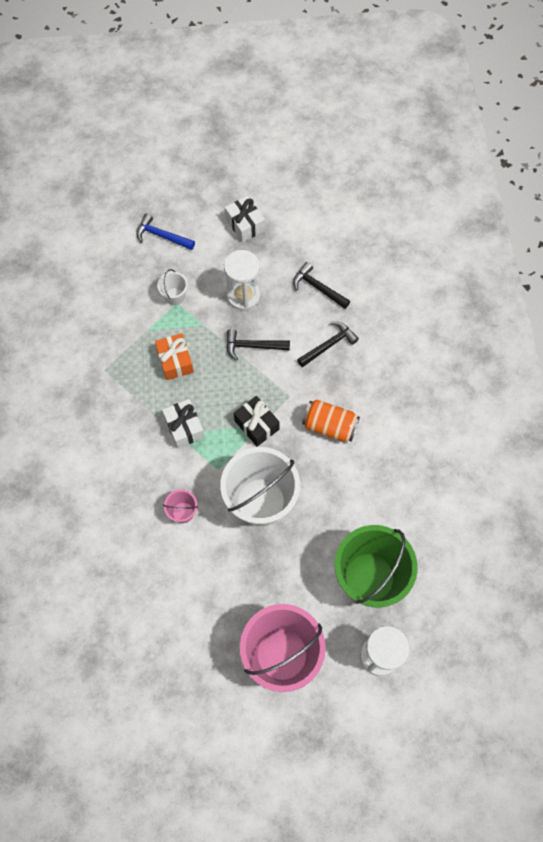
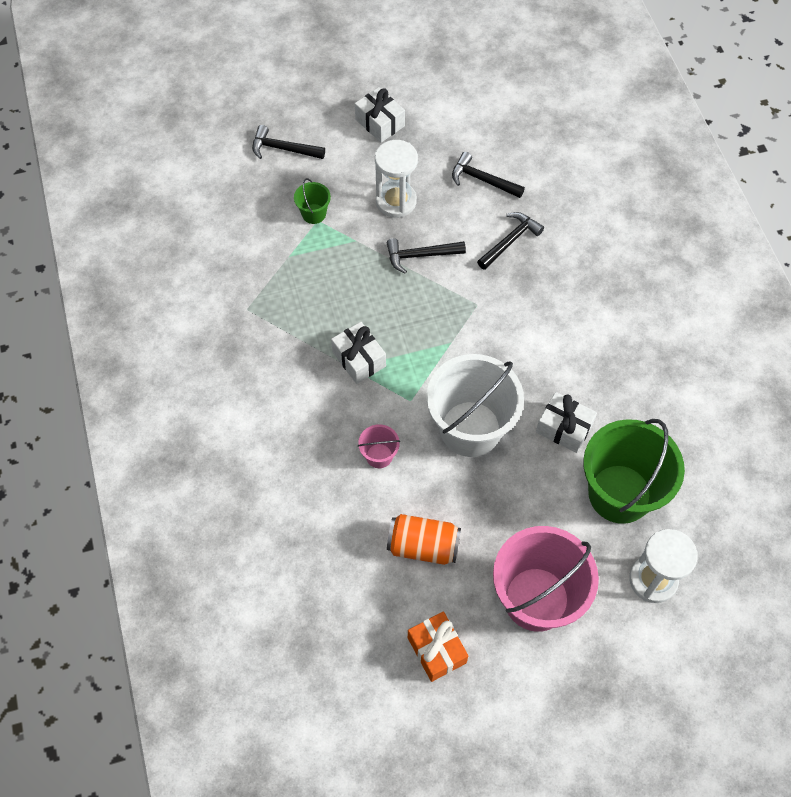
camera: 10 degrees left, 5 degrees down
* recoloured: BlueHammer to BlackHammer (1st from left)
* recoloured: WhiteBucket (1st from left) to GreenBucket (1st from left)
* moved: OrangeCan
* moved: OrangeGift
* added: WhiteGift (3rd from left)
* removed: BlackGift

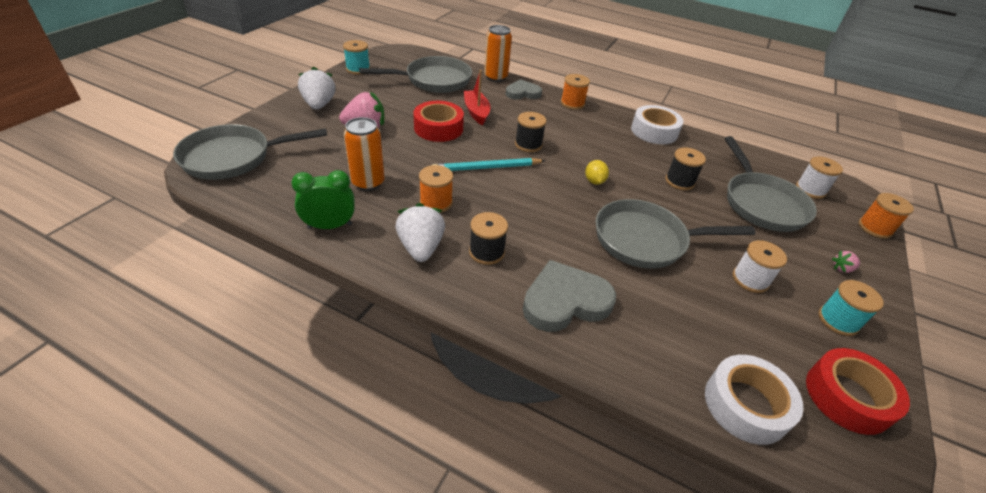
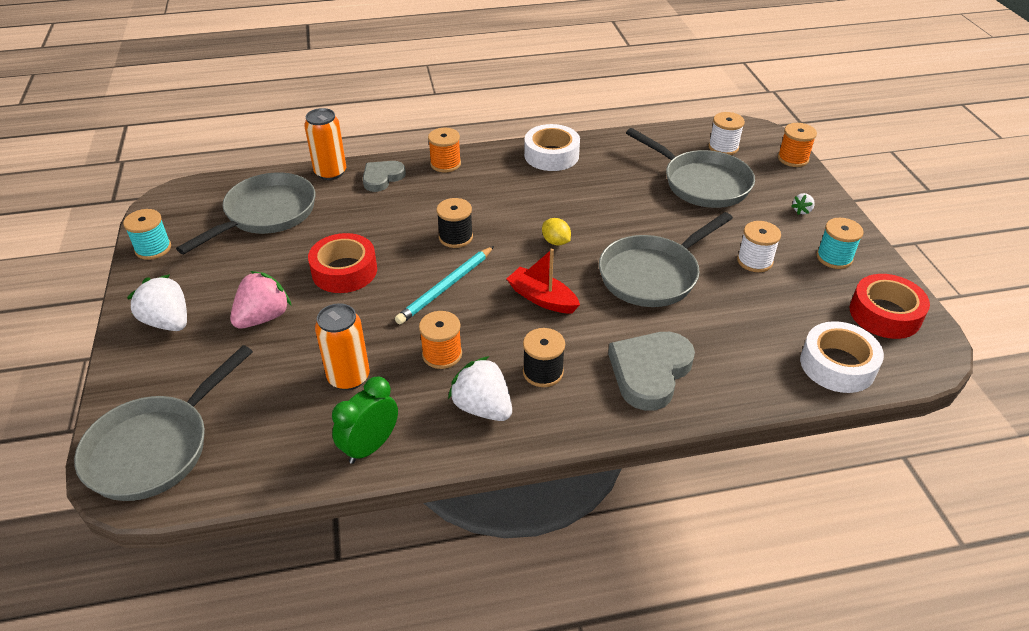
camera: 35 degrees left, 0 degrees up
* moved: RedBoat
* recoloured: PinkStrawberry (2nd from left) to WhiteStrawberry (3rd from left)
* removed: BlackSpool (3rd from left)

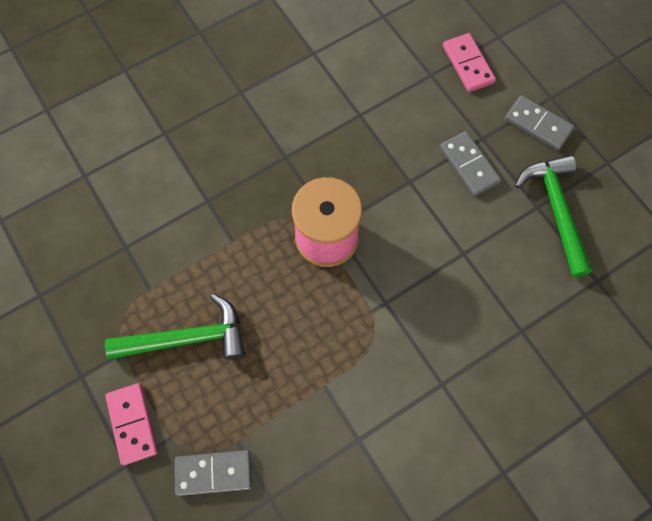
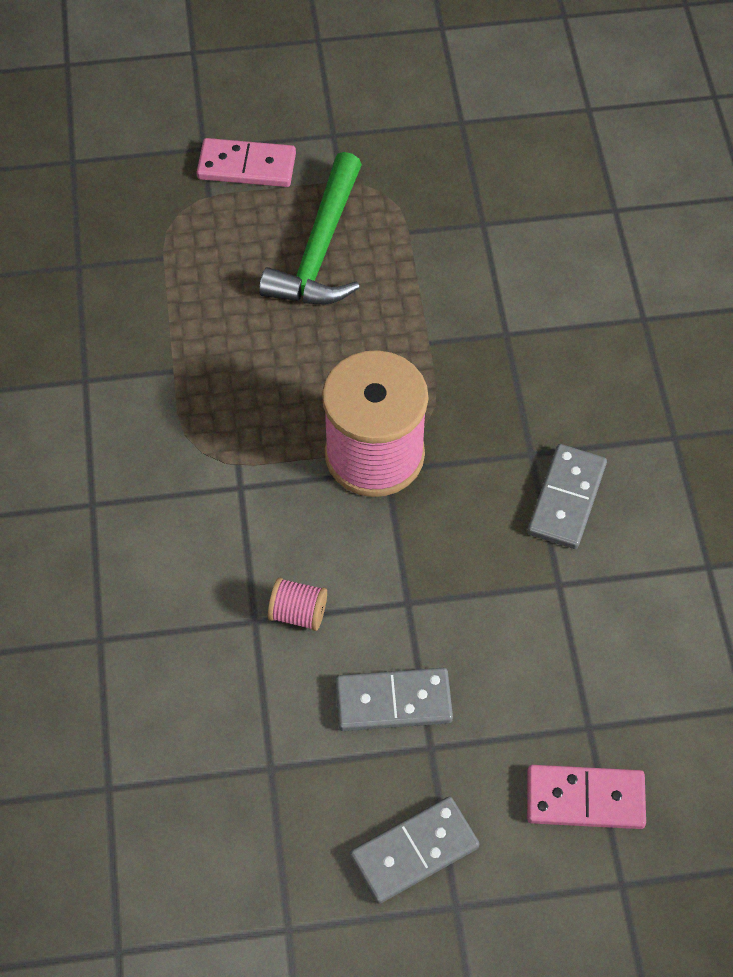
camera: 115 degrees right, 10 degrees down
* added: PinkSpool (1st from left)
* moved: GreyDomino (1st from left in the first image) to GreyDomino (3rd from left)
* removed: GreenHammer (2nd from left)

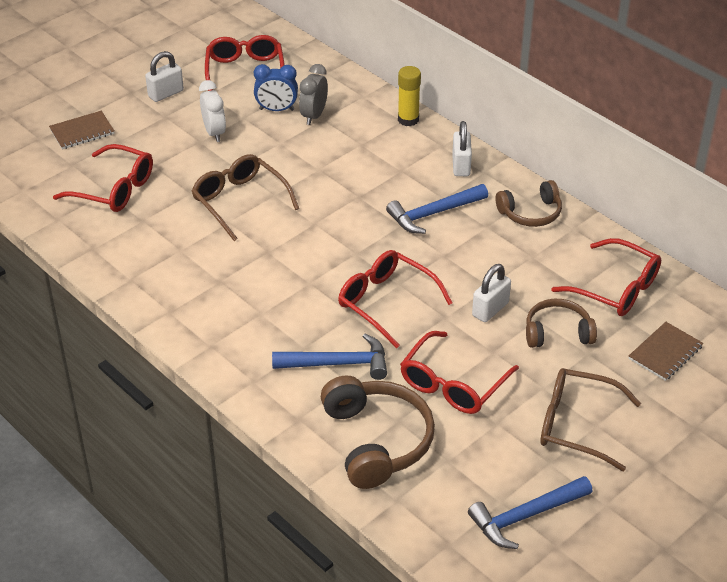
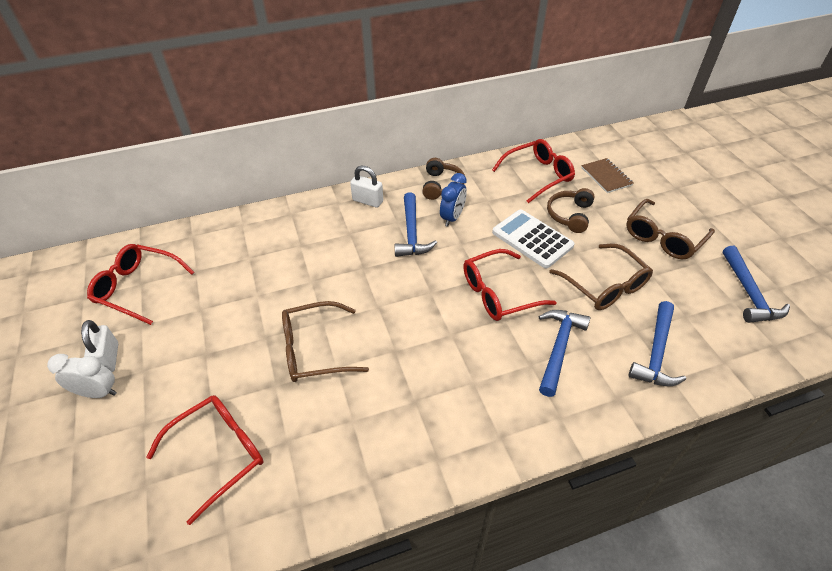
camera: 65 degrees left, 5 degrees up
* moved: WhiteClock
* moved: BlueClock
* replaced: WhitePadlock (3rd from left) to WhiteCalculator
* recoloured: RedGlasses (4th from left) to BrownGlasses (2nd from left)
* replaced: BrownHeadphones (1st from left) to BlueHammer (3rd from left)
* removed: BrownNotebook (1st from left)
* removed: GreyClock
* removed: YellowGlueStick

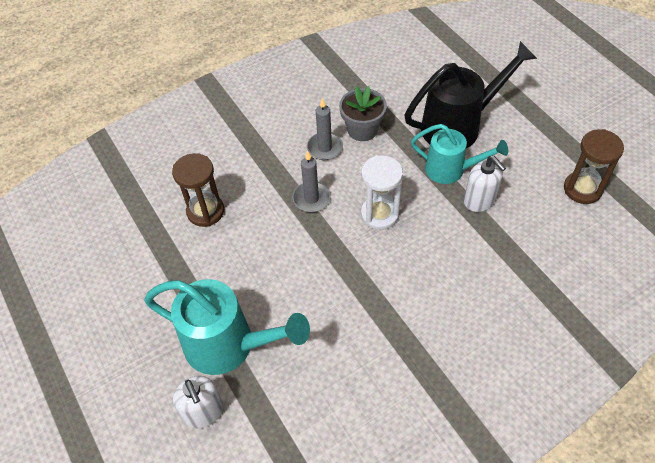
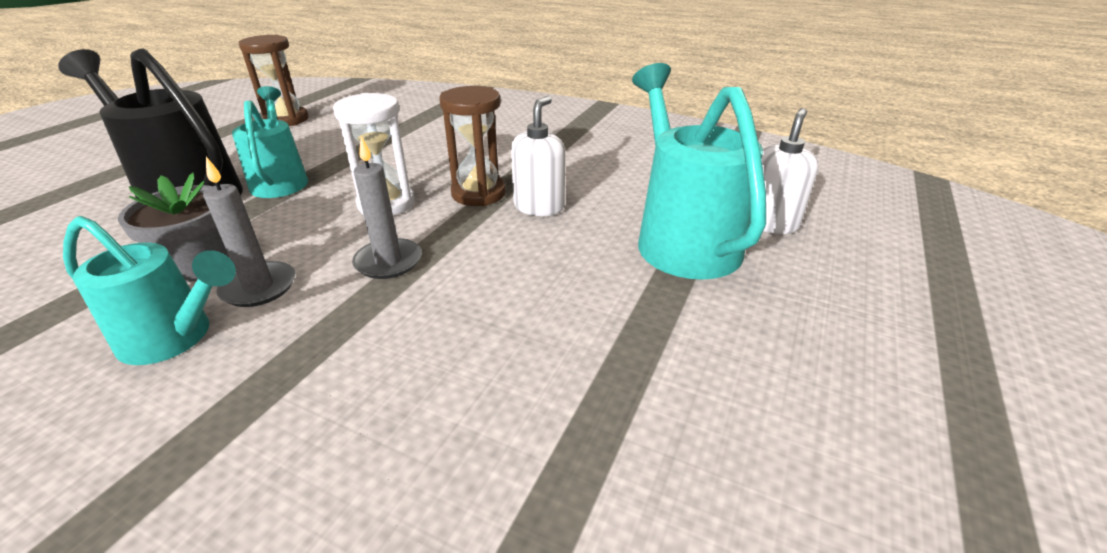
camera: 125 degrees left, 20 degrees down
* added: TurquoiseWateringCan (1st from left)
* moved: BrownHourglass (1st from left in the first image) to BrownHourglass (2nd from left)
* moved: WhiteSoapDispenser (2nd from left in the first image) to WhiteSoapDispenser (1st from left)

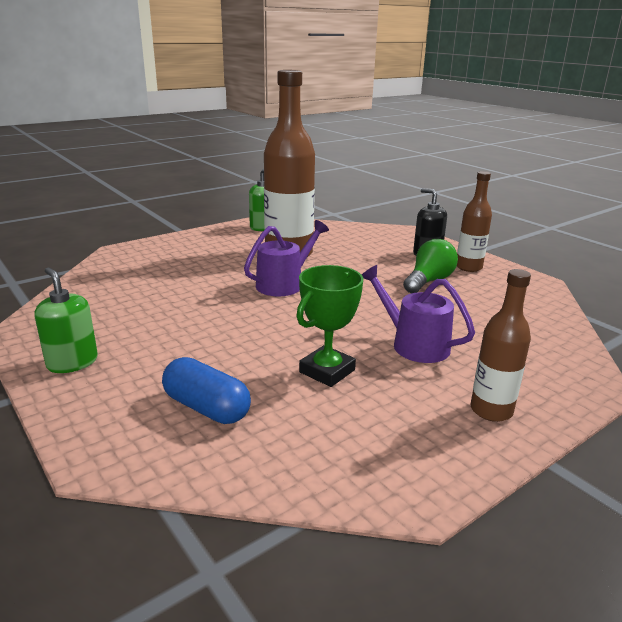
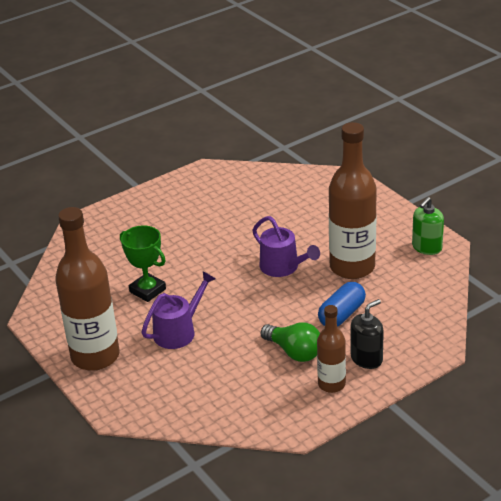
camera: 95 degrees right, 10 degrees up
* resized: BrownBottle (3rd from left in the first image) x1.85
* moved: BlueCapsule
* removed: GreenSoapDispenser (1st from left)

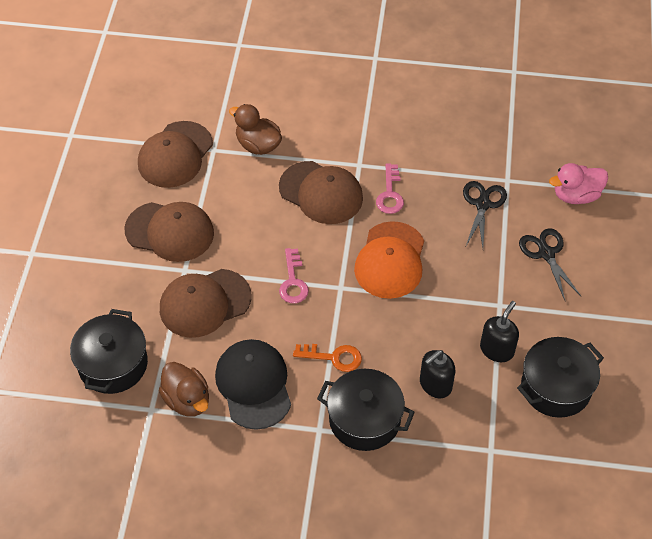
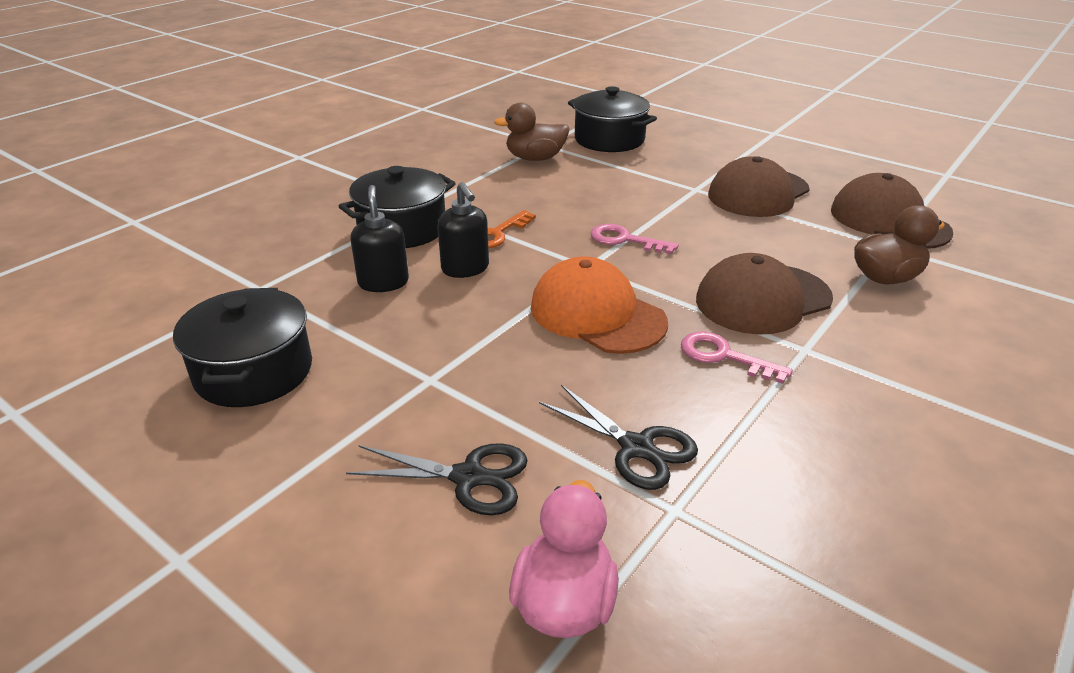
camera: 120 degrees right, 20 degrees down
* moved: BlackSoapDispenser (2nd from left)
* removed: BrownCap (3rd from left)
* removed: BlackCap

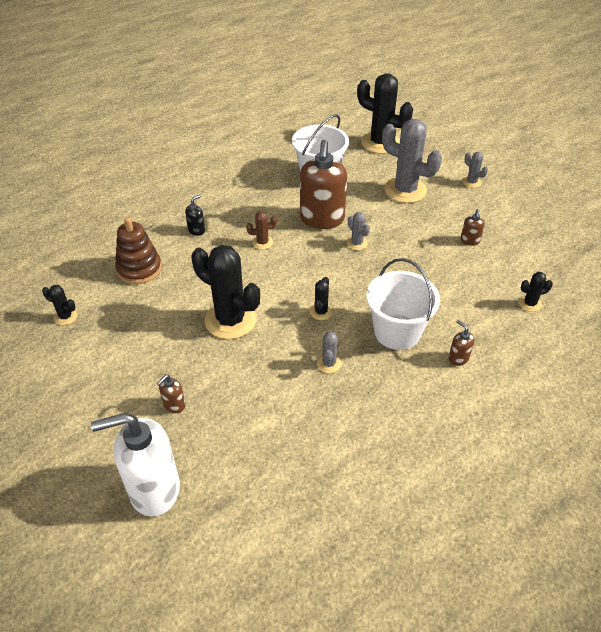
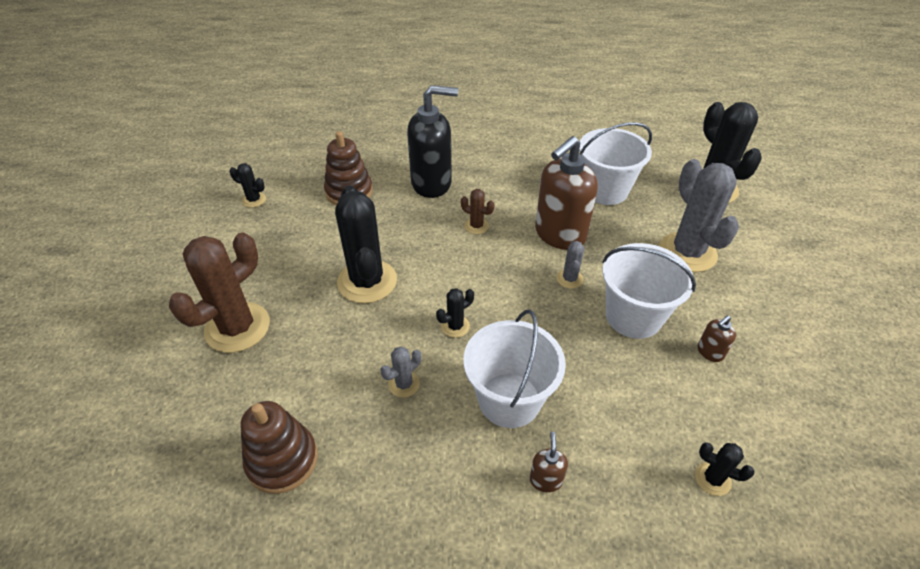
camera: 40 degrees right, 0 degrees up
* replaced: BrownSoapDispenser (1st from left) to BrownCactus (1st from left)
* turned: BlackCactus (1st from left) 45 degrees counterclockwise
* added: BrownStackingToy (1st from left)
* resized: BlackSoapDispenser x2.35
* added: WhiteBucket (3rd from left)
* removed: WhiteSoapDispenser
* removed: GreyCactus (4th from left)

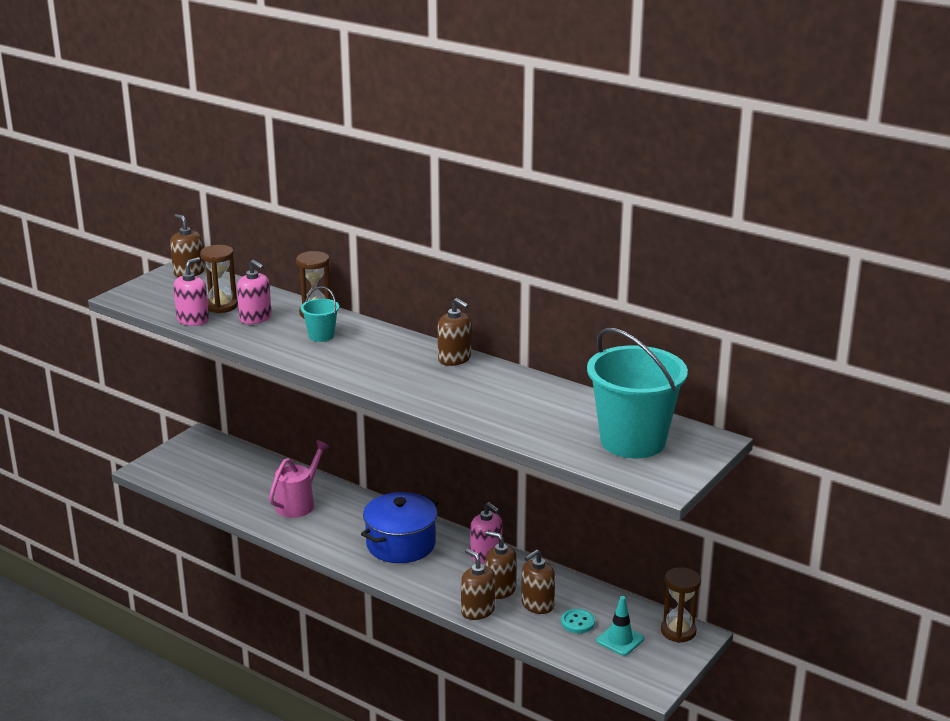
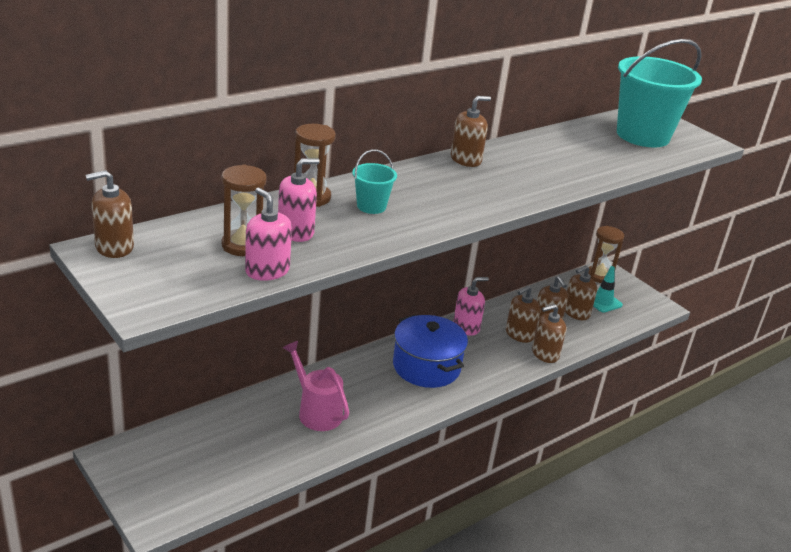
camera: 75 degrees left, 5 degrees up
* replaced: TurquoiseButton to BrownSoapDispenser (6th from left)

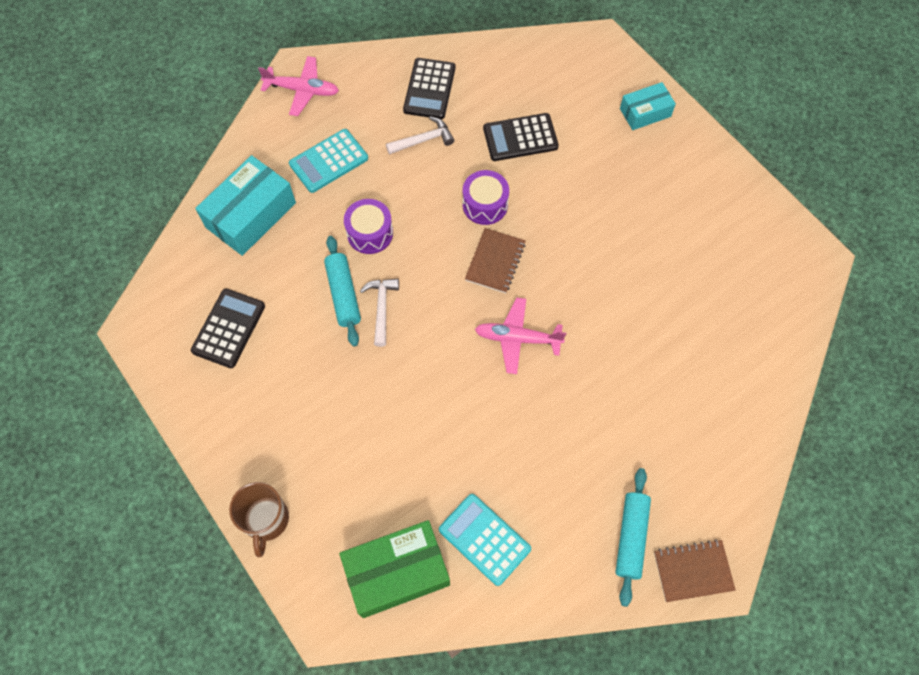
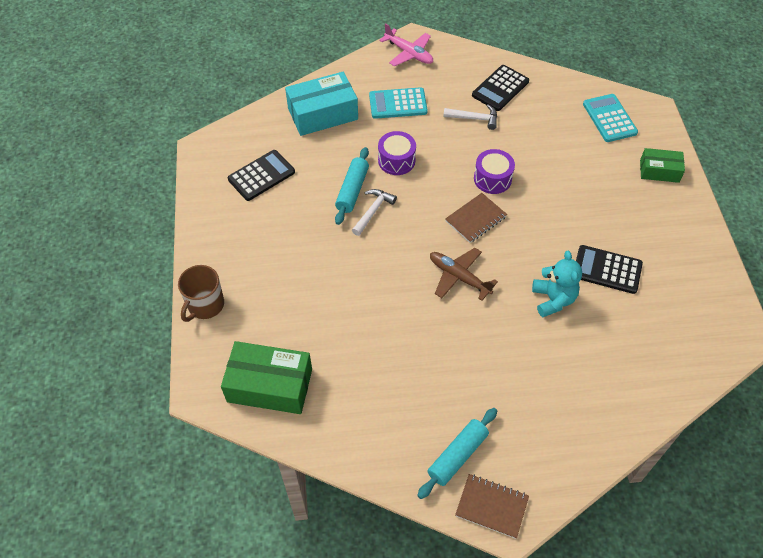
camera: 30 degrees right, 10 degrees down
* recoloured: PinkPlane (2nd from left) to BrownPlane
* added: TurquoiseTeddyBear
* moved: BlackCalculator (3rd from left)
* moved: TurquoiseCalculator (2nd from left)
* recoloured: TurquoiseBox (2nd from left) to GreenBox (2nd from left)

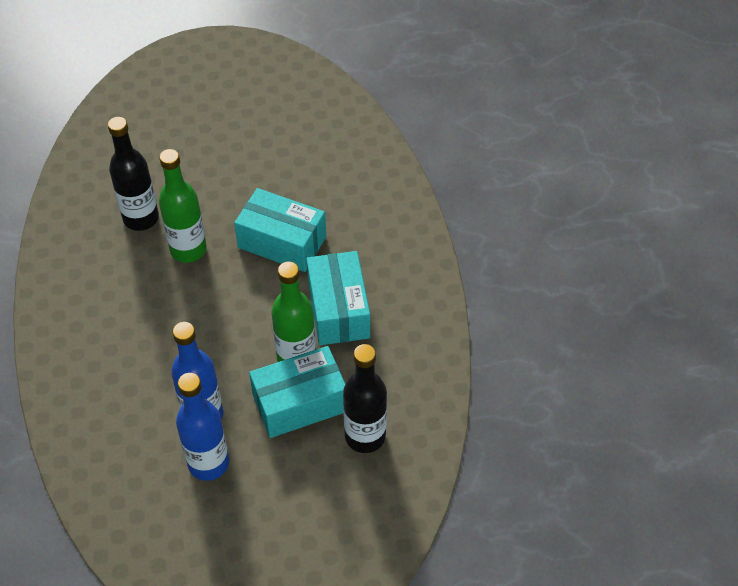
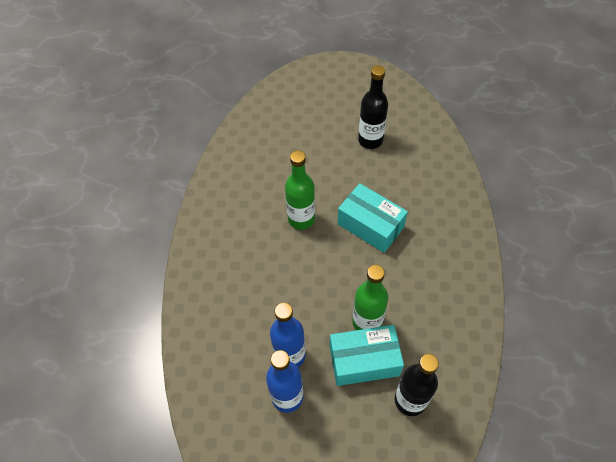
camera: 15 degrees right, 5 degrees up
* moved: BlackBottle (1st from left)
* removed: TurquoiseBox (3rd from left)

